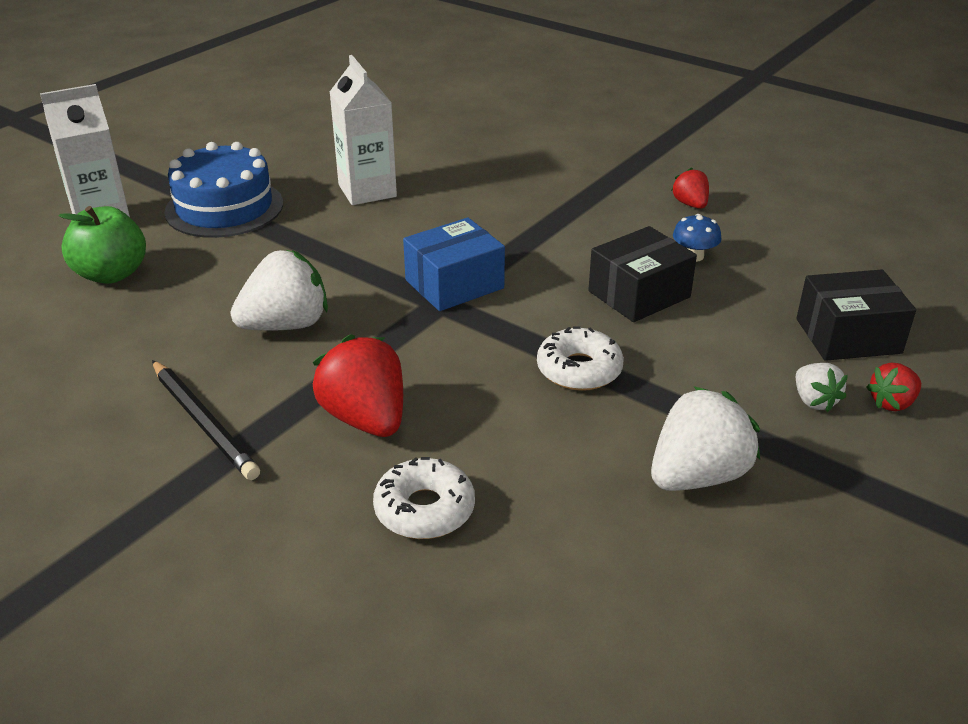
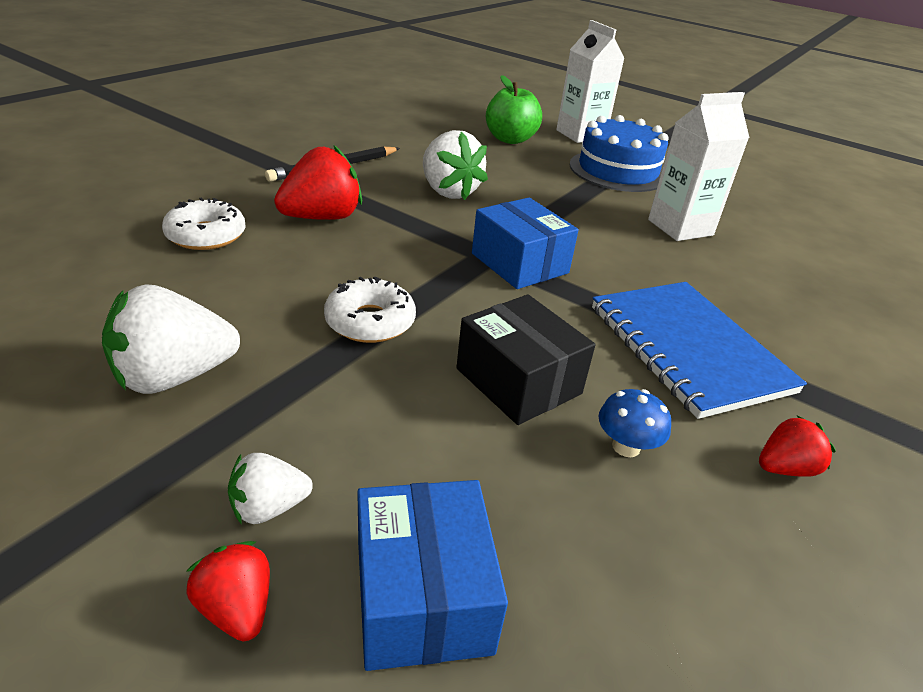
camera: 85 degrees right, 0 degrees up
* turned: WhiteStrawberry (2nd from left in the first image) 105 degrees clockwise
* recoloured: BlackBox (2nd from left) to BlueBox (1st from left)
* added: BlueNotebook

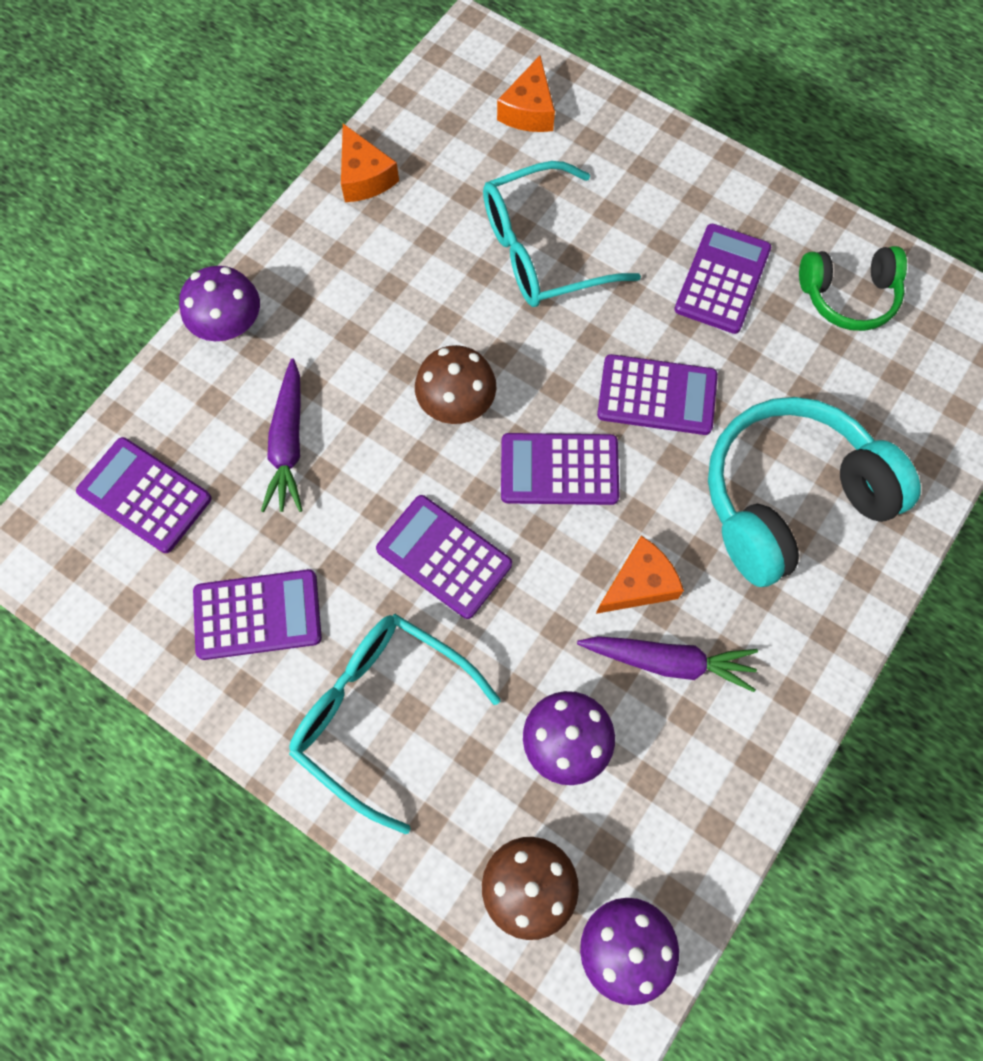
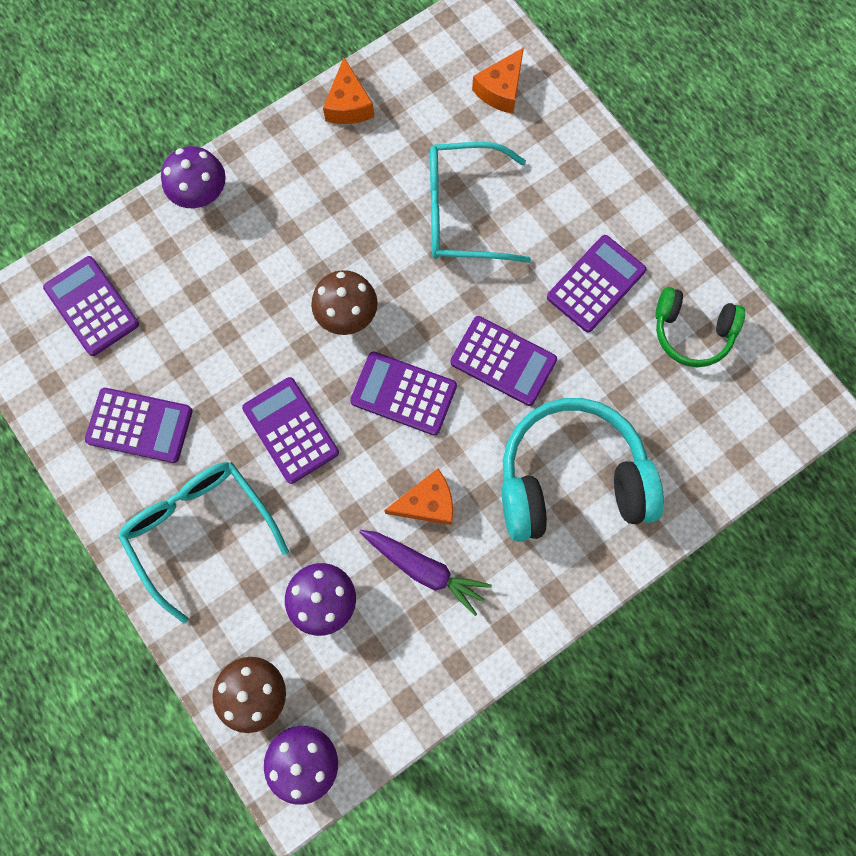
camera: 20 degrees right, 5 degrees up
* removed: PurpleCarrot (1st from left)

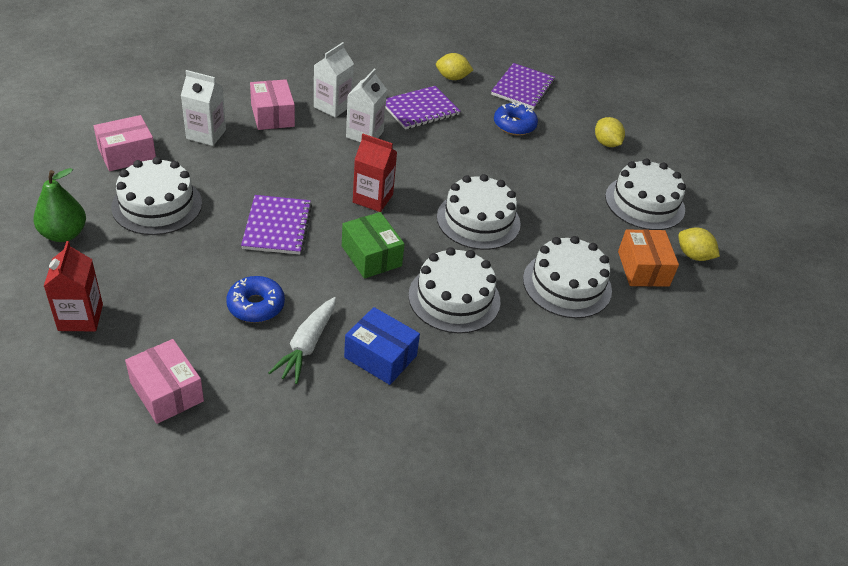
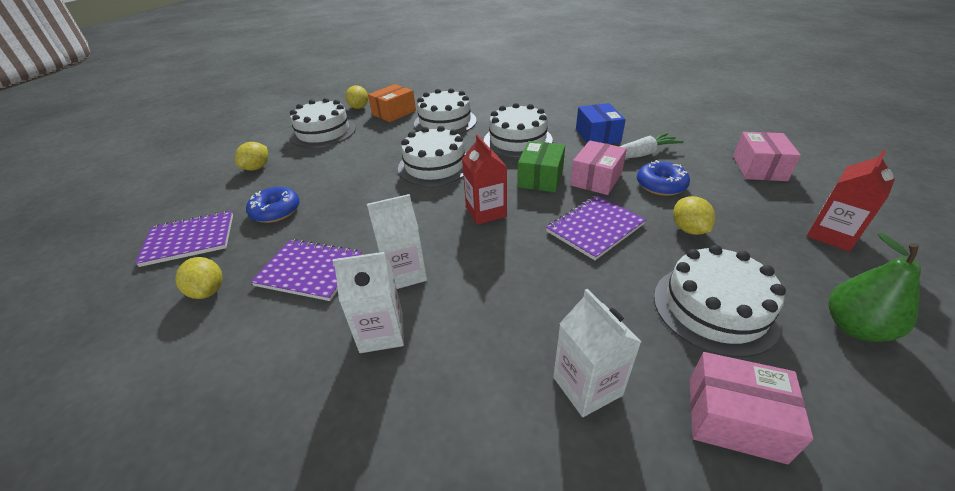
camera: 125 degrees left, 5 degrees down
* moved: PinkBox (3rd from left in the first image) to PinkBox (1st from left)
* added: YellowLemon (4th from left)

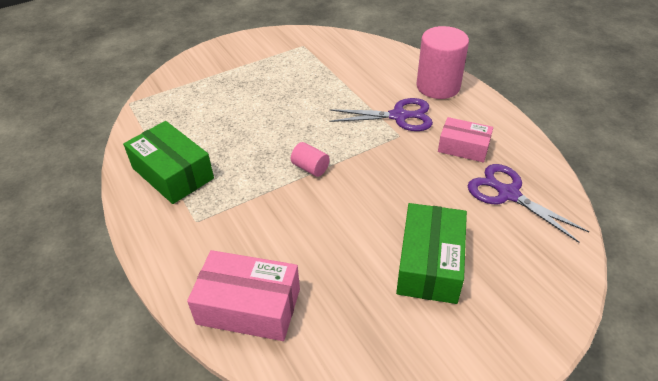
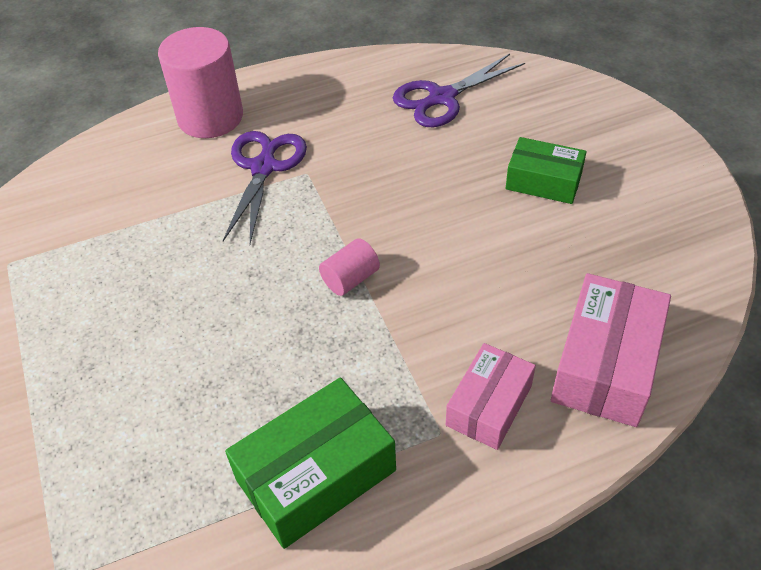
camera: 80 degrees left, 5 degrees up
* moved: PinkBox (2nd from left in the first image) to PinkBox (1st from left)
* resized: GreenBox (2nd from left) x0.65

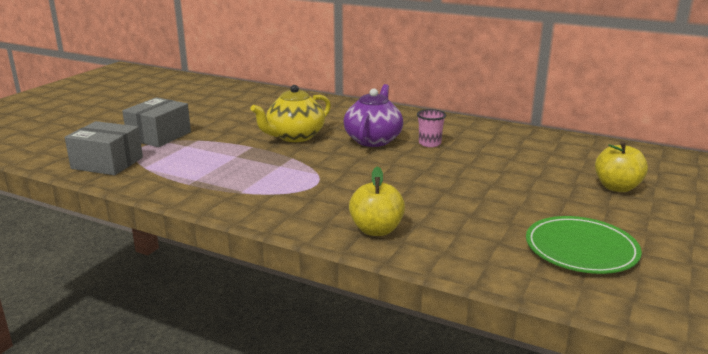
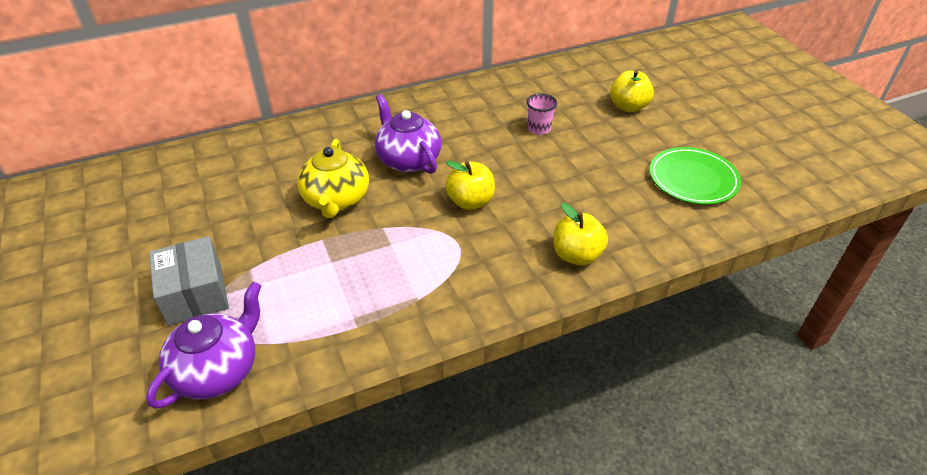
camera: 50 degrees left, 20 degrees up
* replaced: GreyBox (1st from left) to PurpleTeapot (1st from left)
* added: YellowApple (1st from left)
* moved: PinkCup

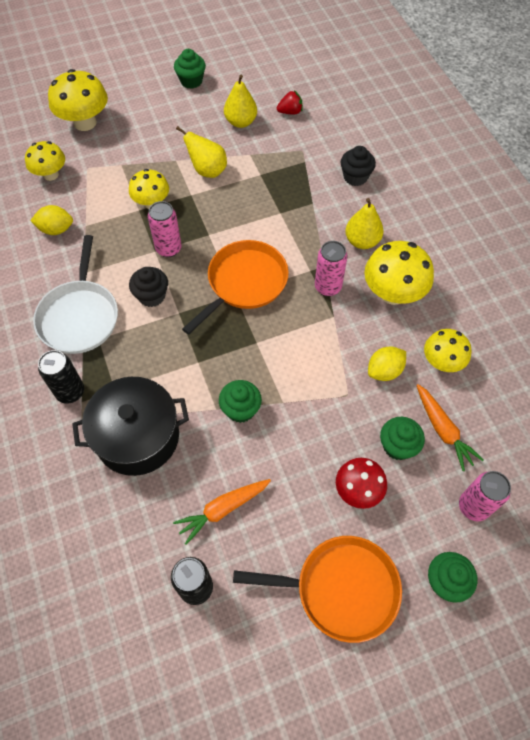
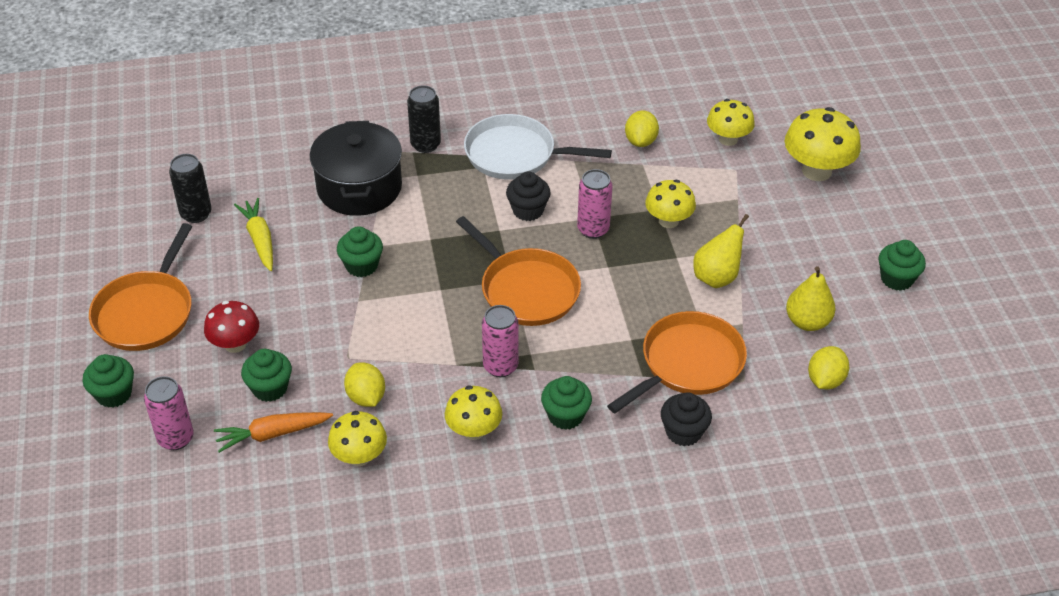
camera: 100 degrees right, 15 degrees down
* recoloured: OrangeCarrot (1st from left) to YellowCarrot
* resized: YellowMushroom (4th from left in the first image) x0.65
* replaced: YellowPear (3rd from left) to GreenCupcake (4th from left)
* added: OrangePan (3rd from left)
* replaced: RedStrawberry to YellowLemon (3rd from left)

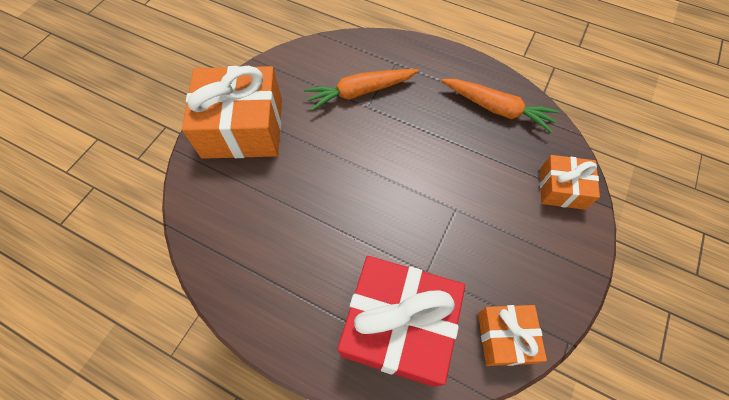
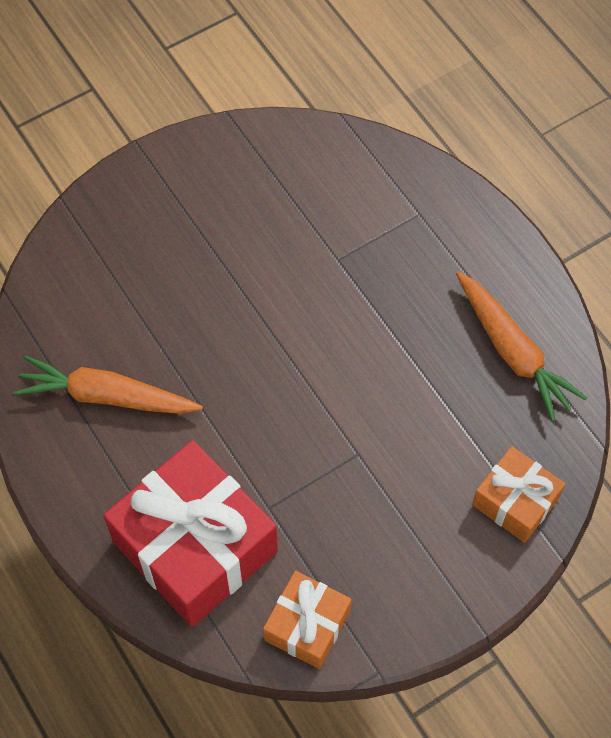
camera: 30 degrees right, 0 degrees up
* moved: OrangeCarrot (1st from left)
* removed: OrangeGift (1st from left)

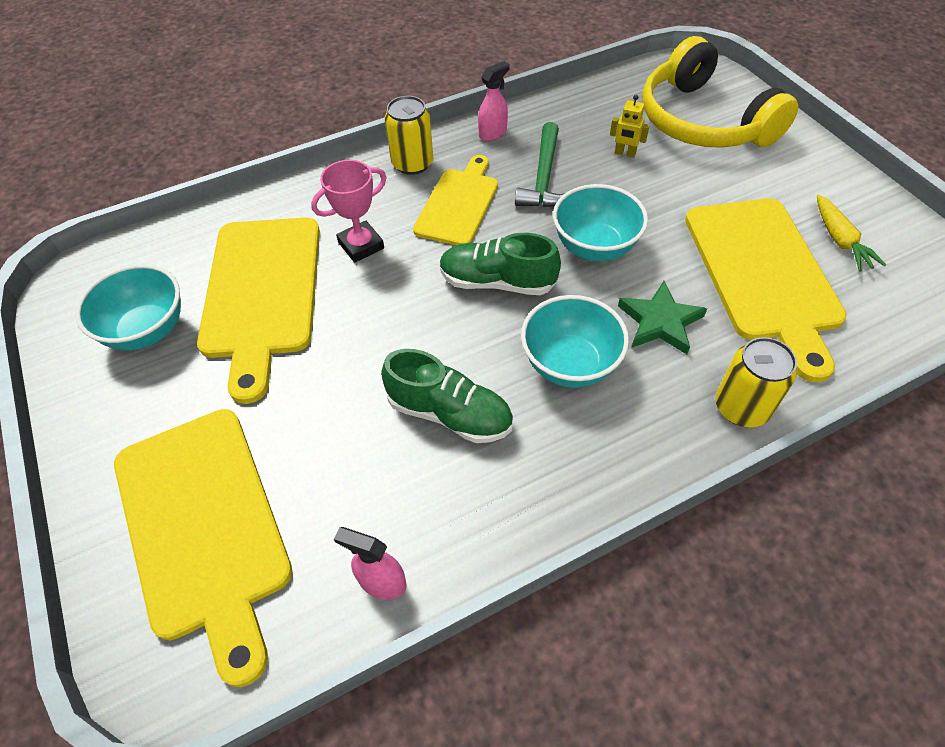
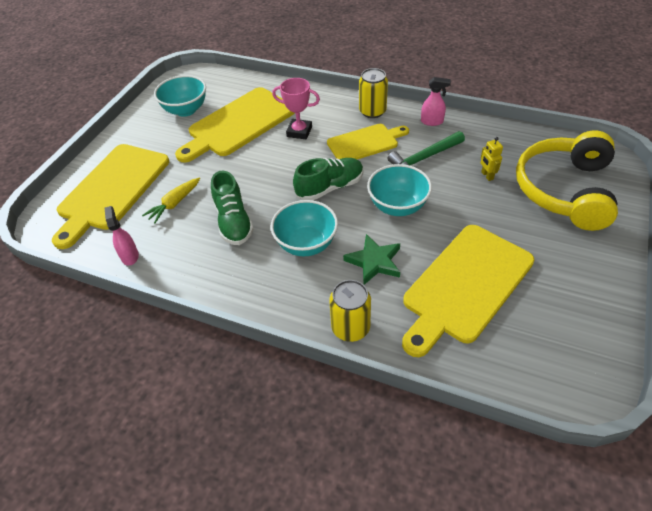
camera: 50 degrees right, 5 degrees down
* moved: YellowCarrot
* turned: GreenShoe (2nd from left) 90 degrees clockwise

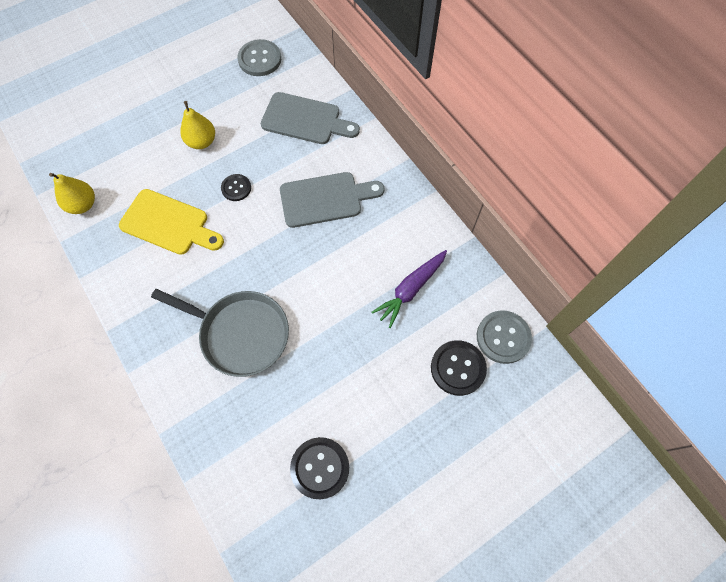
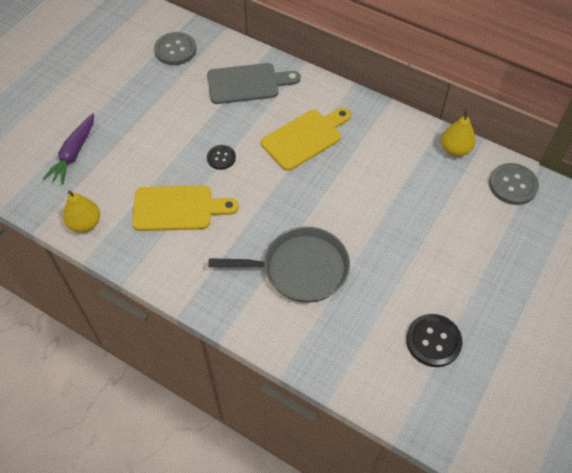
camera: 25 degrees left, 10 degrees down
* moved: PurpleCarrot
* recoloured: GreyCuttingBoard (2nd from left) to YellowCuttingBoard (2nd from left)
* moved: YellowPear (2nd from left)
* removed: BlackButton (3rd from left)

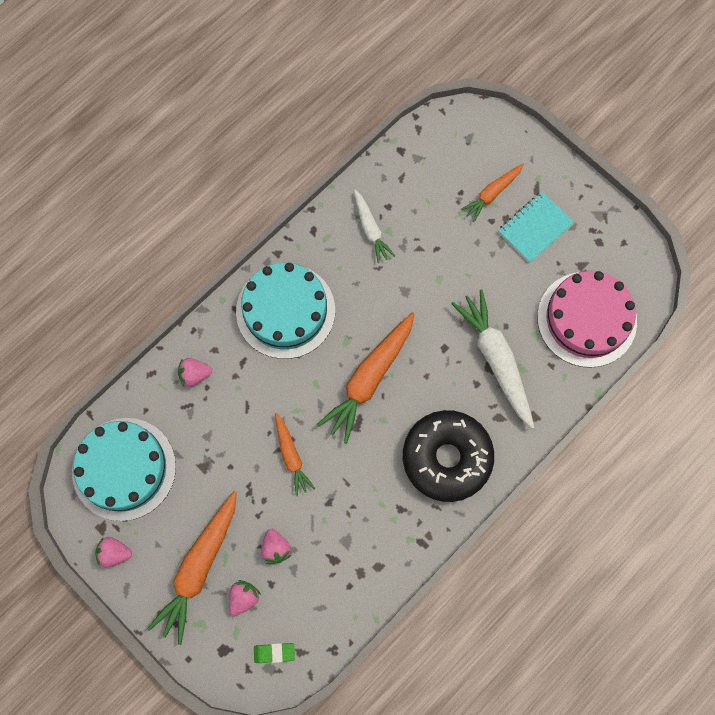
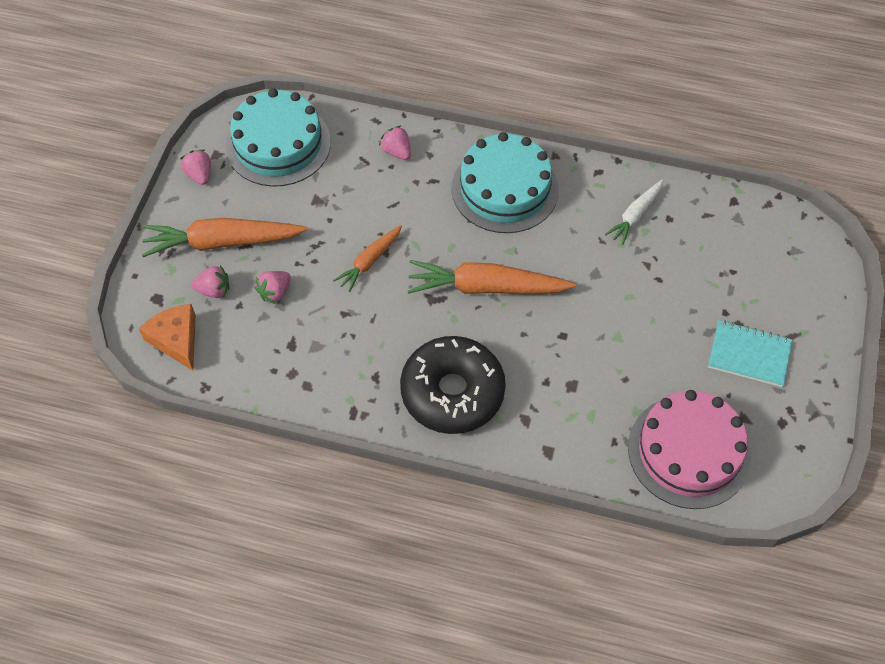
camera: 60 degrees right, 15 degrees down
* replaced: GreenEraser to OrangeCheese
* removed: WhiteCarrot (2nd from left)
* removed: OrangeCarrot (4th from left)

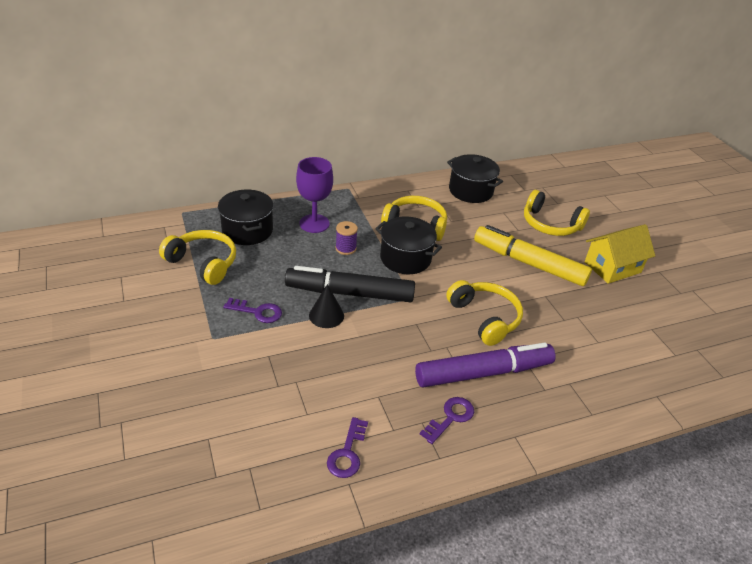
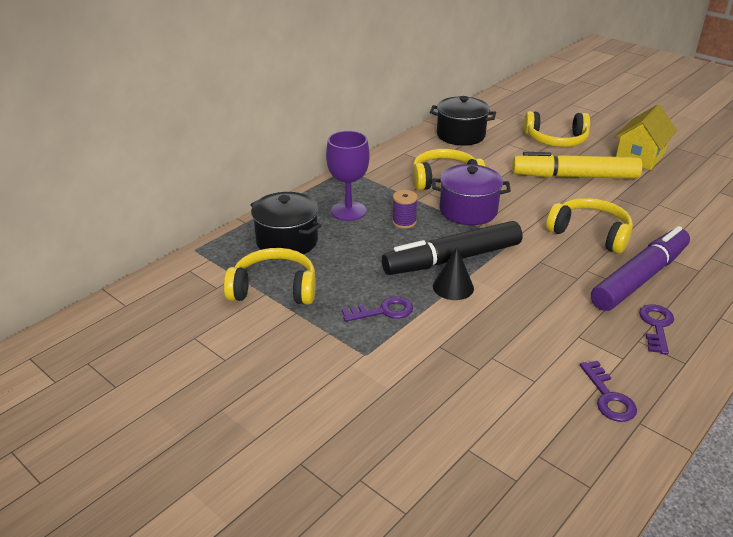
camera: 25 degrees left, 5 degrees down
* recoloured: BlackPot (2nd from left) to PurplePot

